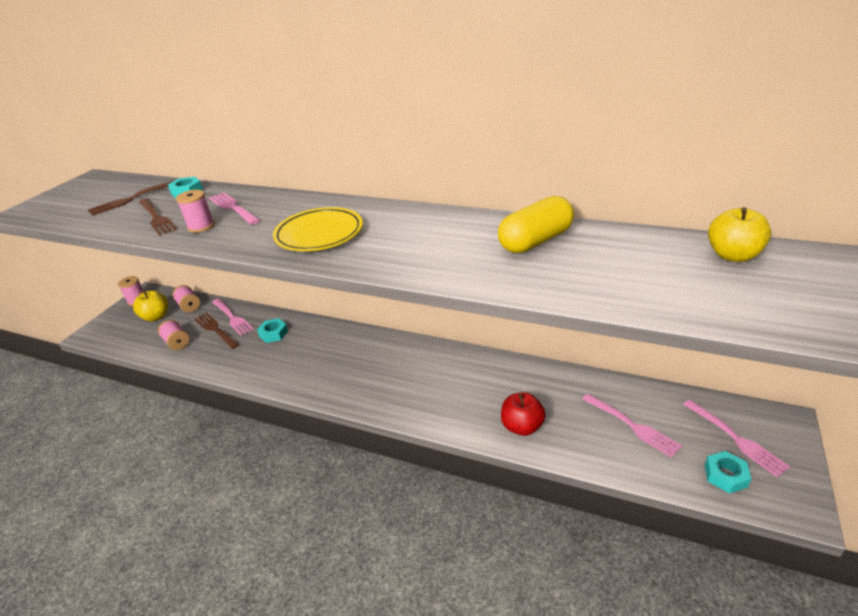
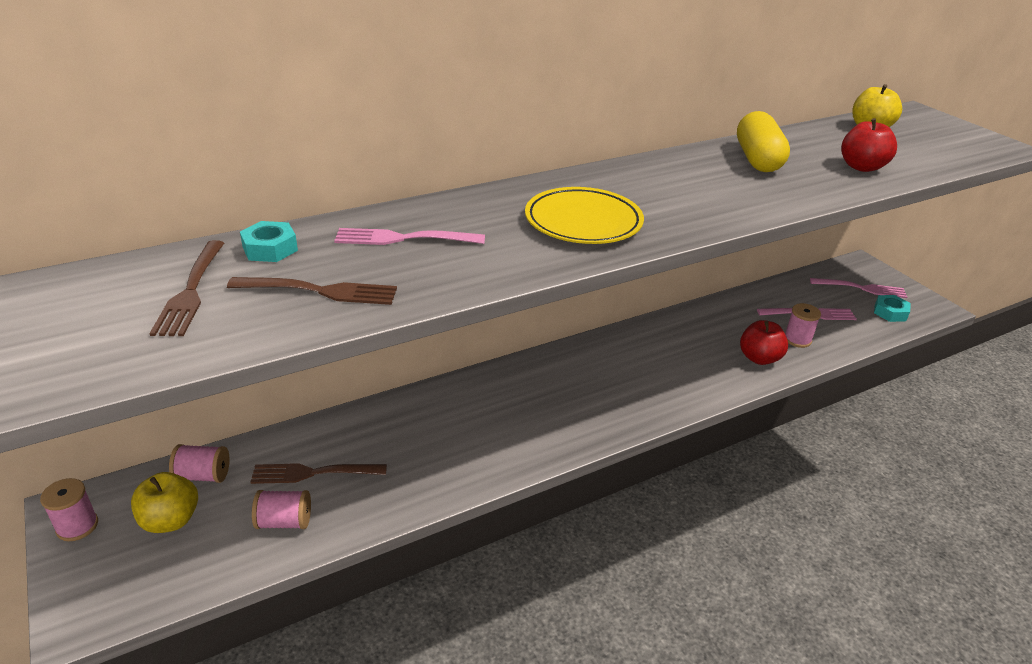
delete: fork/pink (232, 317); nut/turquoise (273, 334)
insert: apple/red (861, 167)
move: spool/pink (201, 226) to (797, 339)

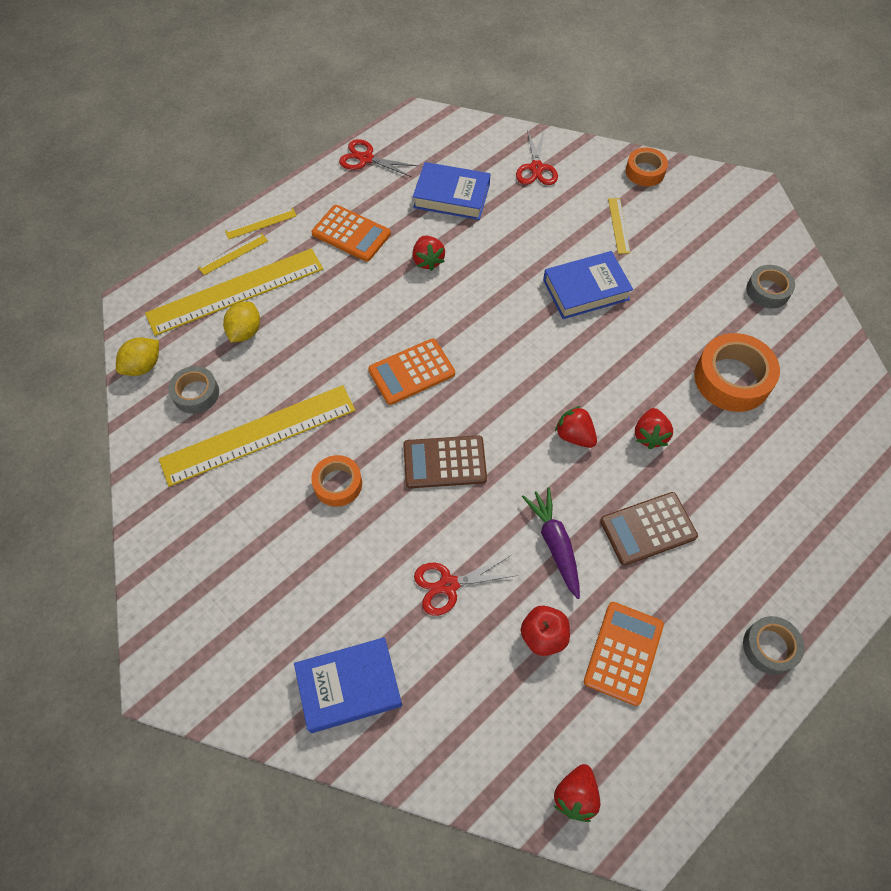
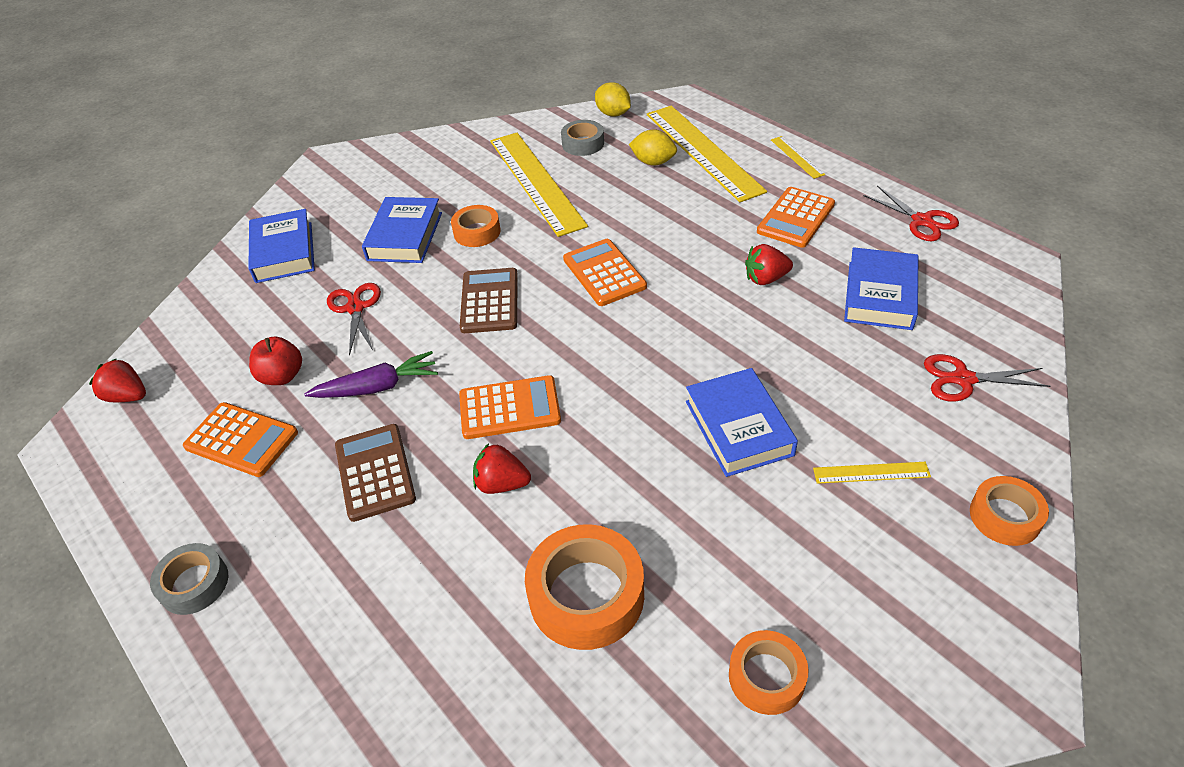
delete: ruler/yellow (233, 254)
insert: book/blue (405, 236)
replace: strawberry/red (574, 436) to calculator/orange (509, 408)
recolor: tape/grey (767, 291) to tape/orange (766, 677)
rotate: scissors/red (366, 159) = (922, 221) 120 degrees clockwise

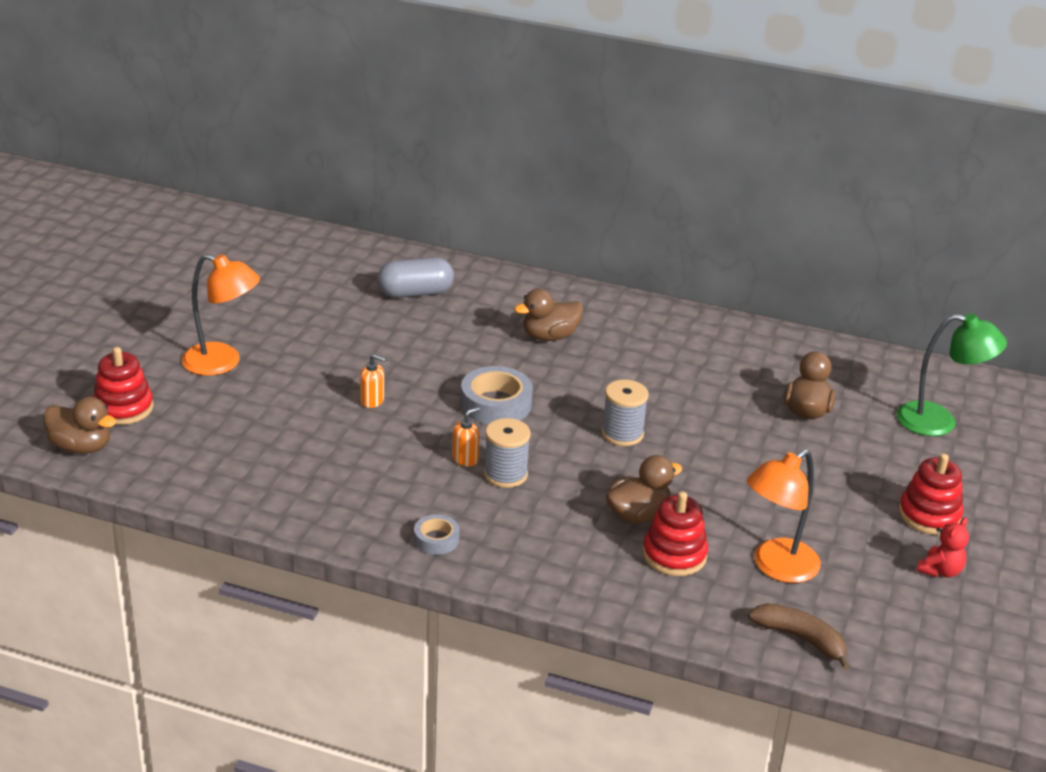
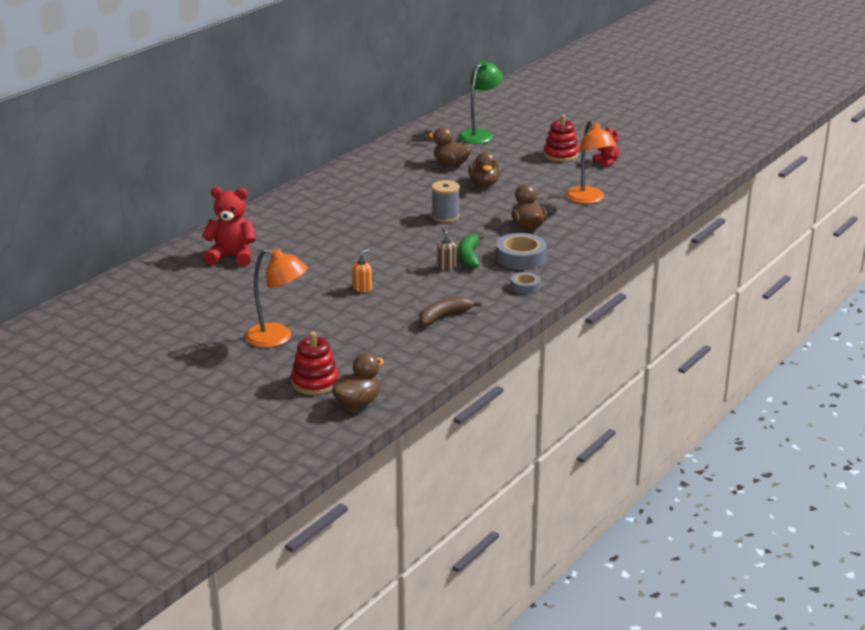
delete: stacking toy/red (674, 555)
move: tape/grey (496, 404) to (520, 258); duck/brown (549, 336) to (484, 183); banana/brown (800, 639) to (444, 316)
replace: capsule/grey (415, 293) to teddy bear/red (232, 256); spool/grey (505, 474) to banana/green (469, 257)
recolor: soap dispenser/orange (465, 458) to soap dispenser/brown (446, 267)
rotate: lamp/orange (222, 363) = (277, 338) 75 degrees clockwise

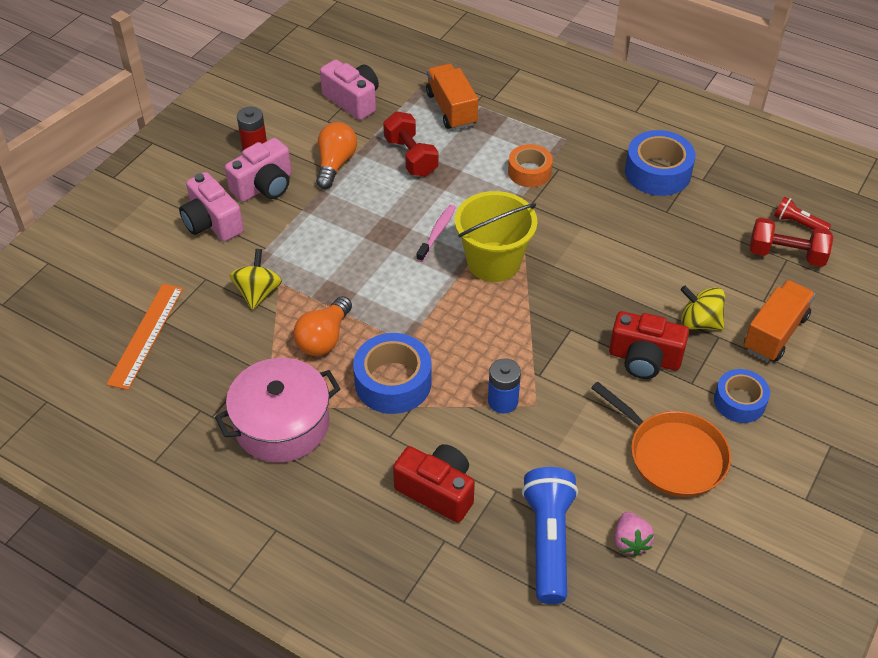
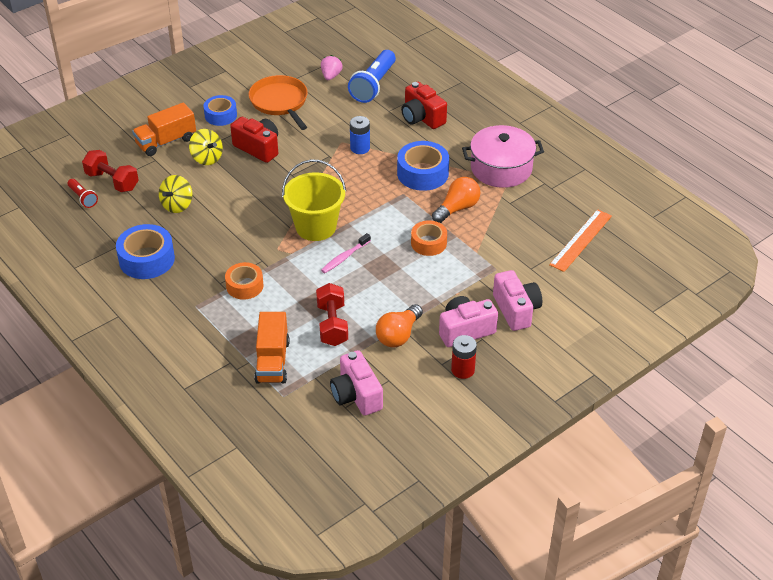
insert: tape/orange (428, 243)
move: spinning top/yellow (258, 293) to (177, 205)

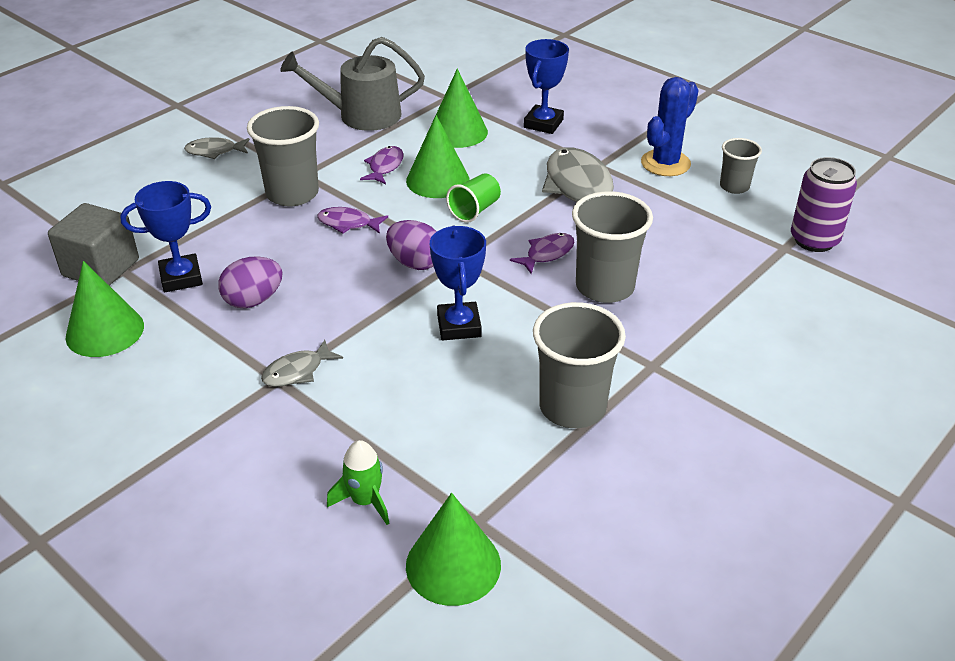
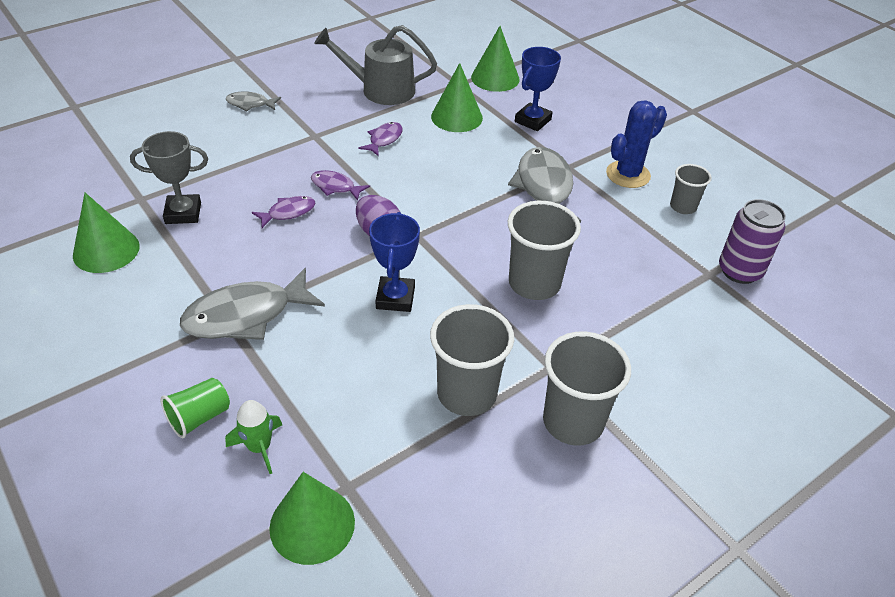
delete: cube/grey (101, 268); egg/purple (253, 300)
move: cup/grey (292, 194) to (573, 422); cone/green (437, 180) to (495, 78); cup/green (475, 210) to (199, 417); fish/purple (547, 254) to (288, 212)
recolor: trophy/blue (181, 278) to trophy/grey (183, 213)
resize: fish/grey (297, 371) = (246, 315) x1.94

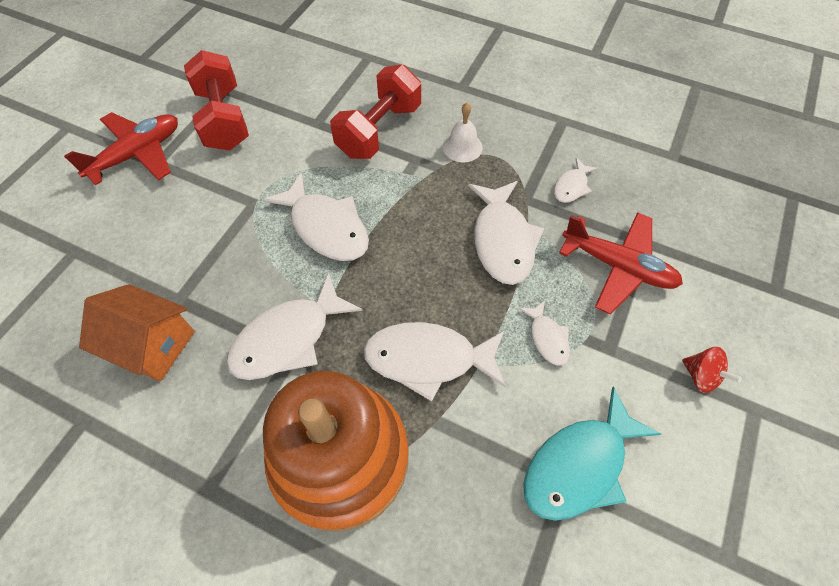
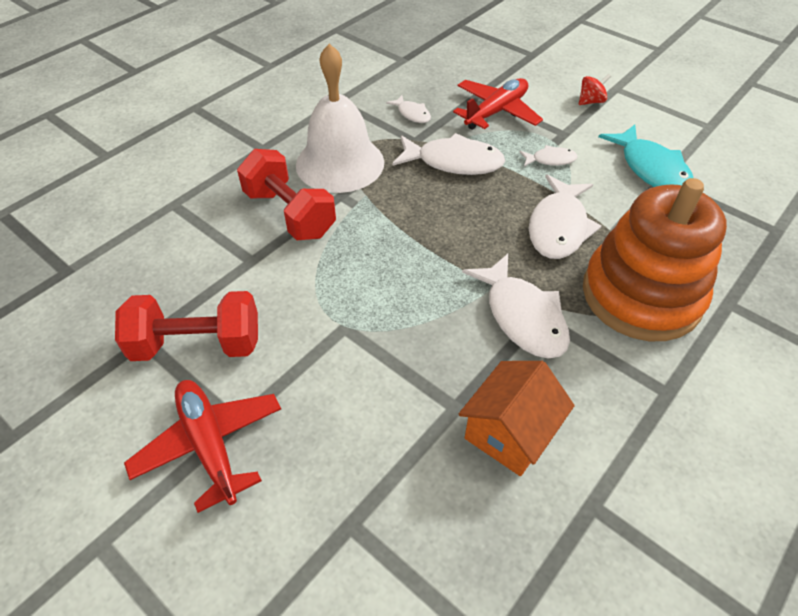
delete: fish/white (326, 227)
resize: bell/white (462, 147) = (340, 163) x2.27

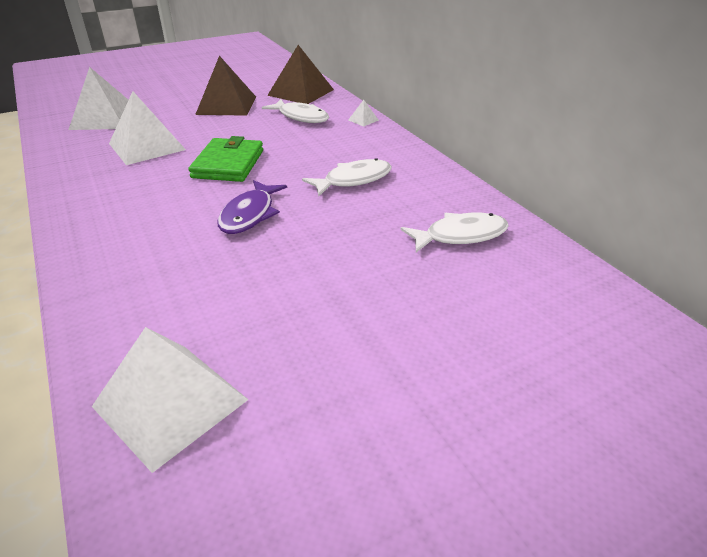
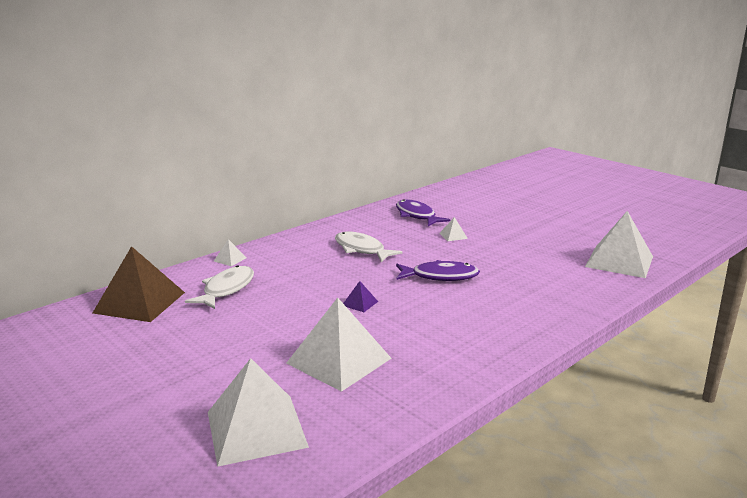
delete: pyramid/brown (226, 105)
insert: pyramid/white (453, 236)
replace: wallet/green (228, 164) to pyramid/purple (359, 303)
recolor: fish/white (460, 235) to fish/purple (417, 215)

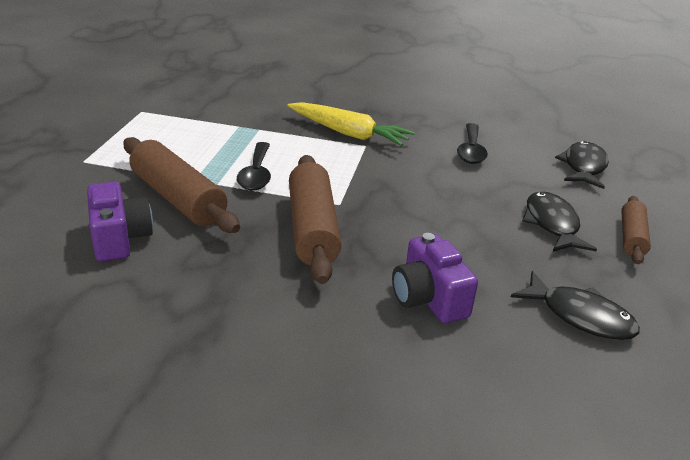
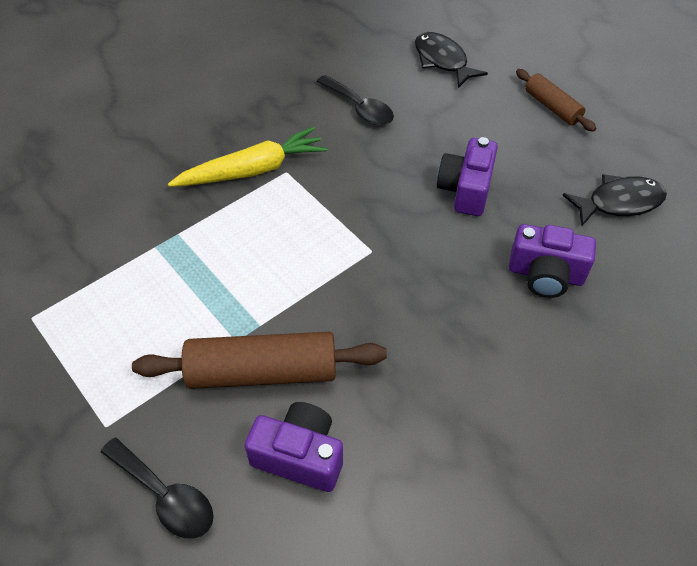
delete: rolling pin/brown (312, 229); fish/black (552, 224)
insert: camera/purple (465, 189)
move: spoon/black (256, 174) to (165, 496)

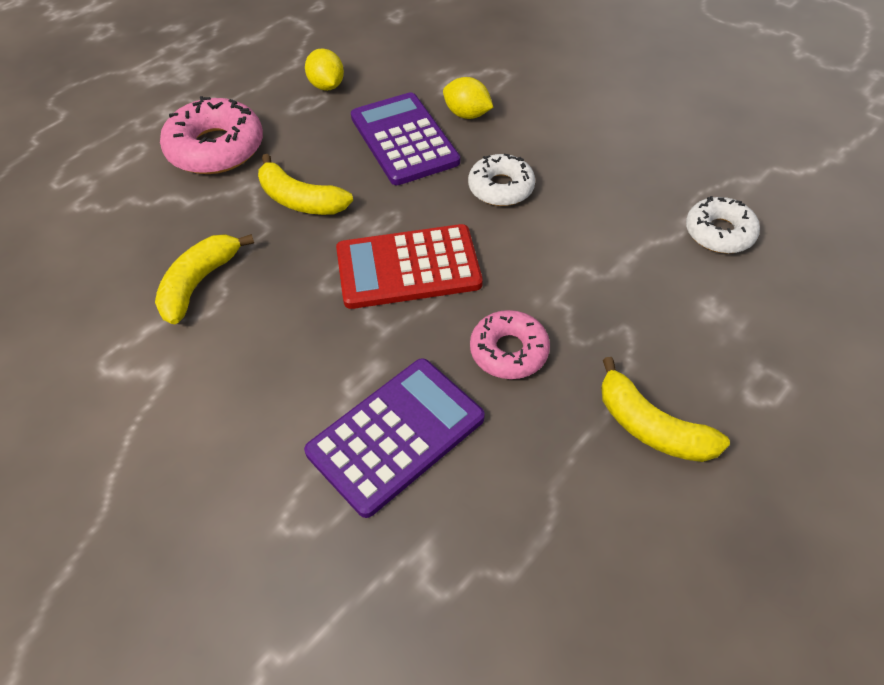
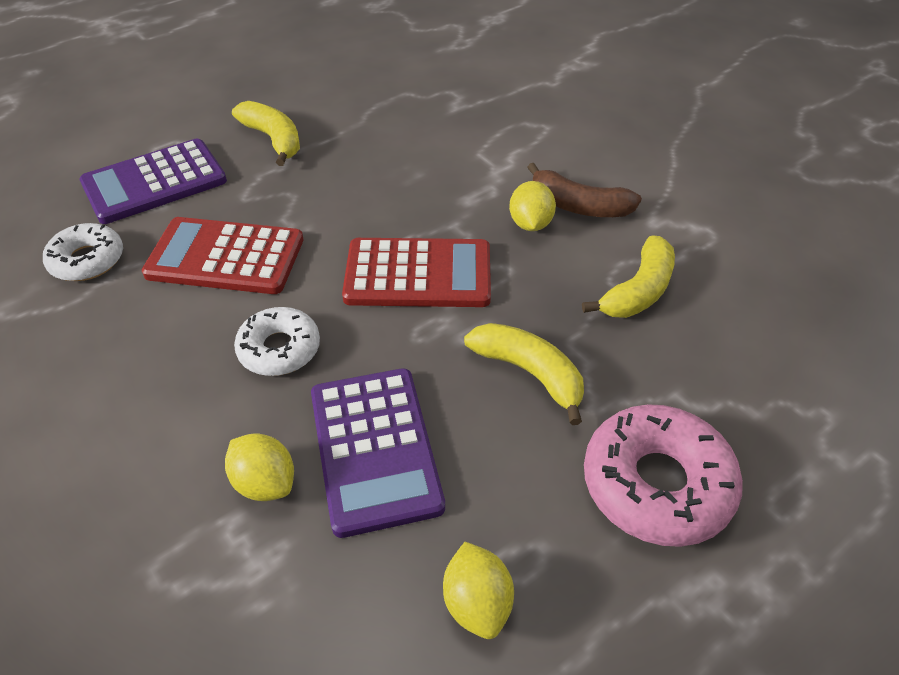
delete: donut/pink (509, 351)
insert: calculator/red (225, 257); lemon/yellow (530, 224); banana/brown (578, 206)
move: calculator/purple (396, 435) to (154, 182)

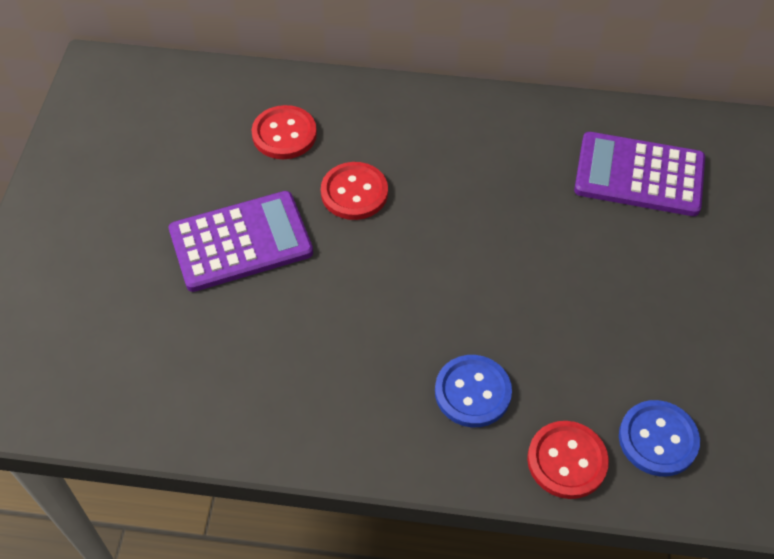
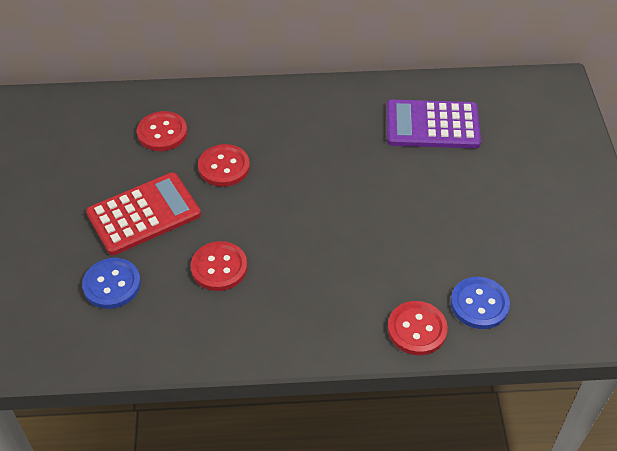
insert: button/red (219, 267)
move: button/blue (472, 392) to (112, 284)
recolor: calculator/purple (241, 241) to calculator/red (144, 214)

